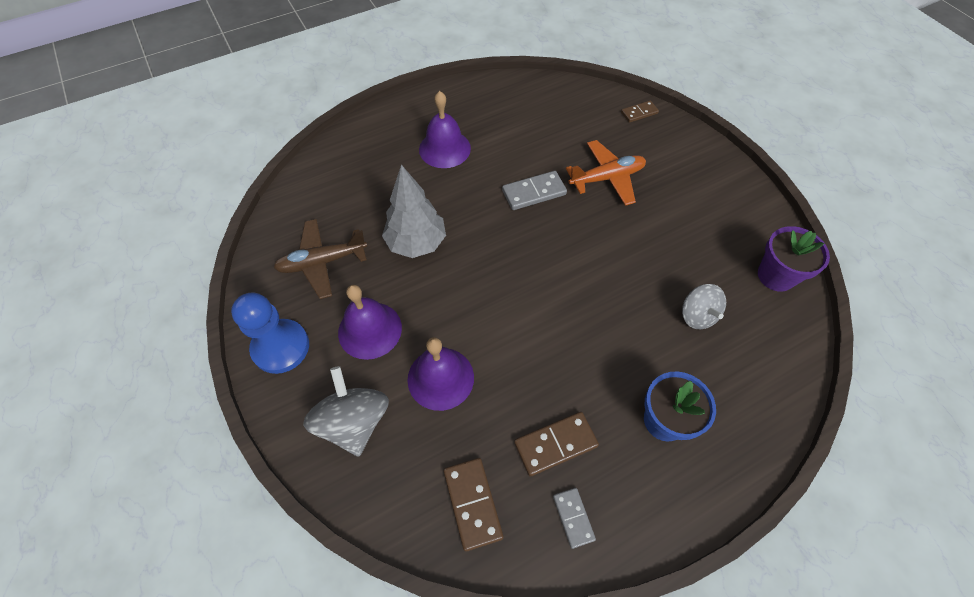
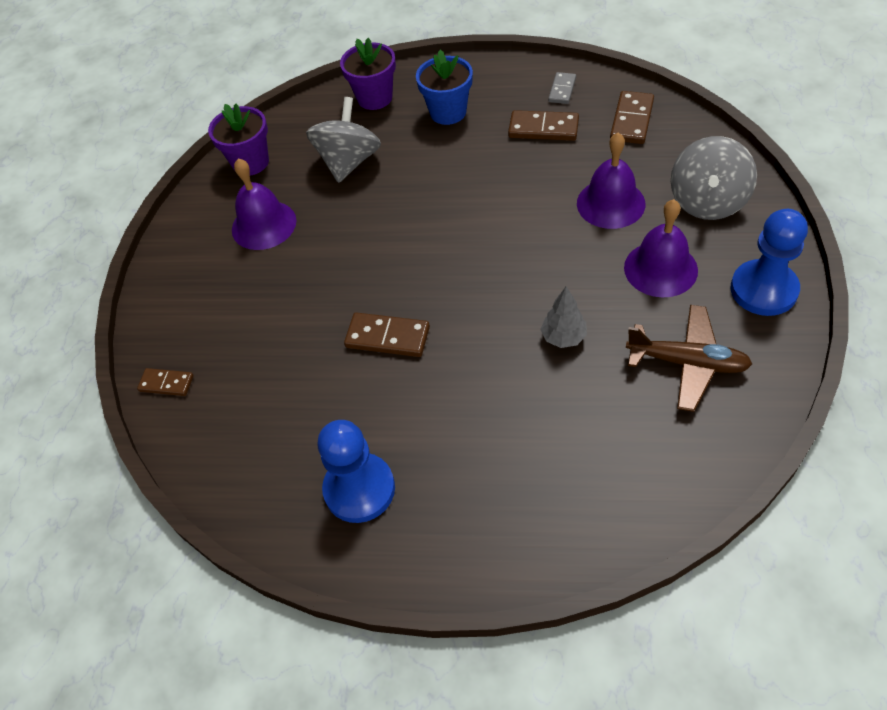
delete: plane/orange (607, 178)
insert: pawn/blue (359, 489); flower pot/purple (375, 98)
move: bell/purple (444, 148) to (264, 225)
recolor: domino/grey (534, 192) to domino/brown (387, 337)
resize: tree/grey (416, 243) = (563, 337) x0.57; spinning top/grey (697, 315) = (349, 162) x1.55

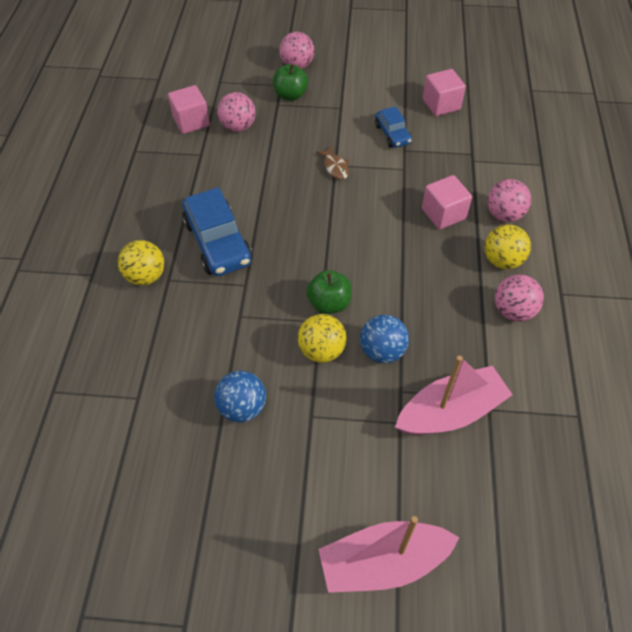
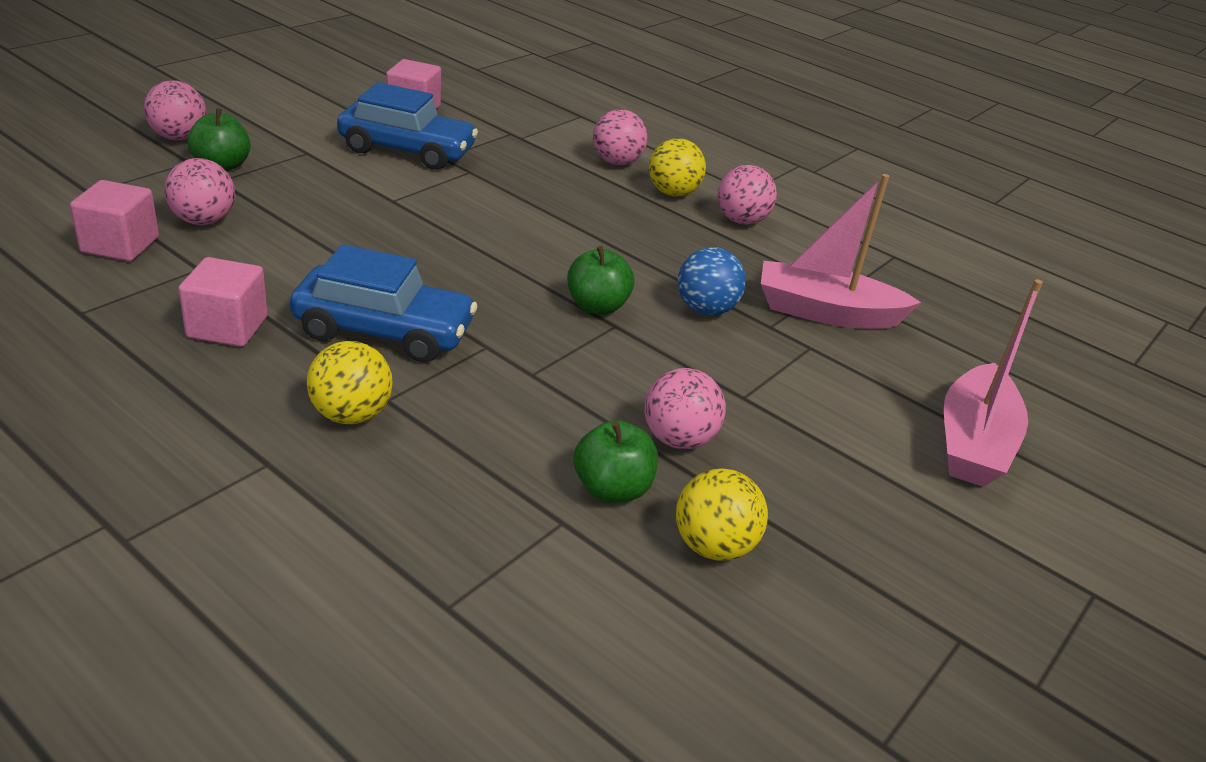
delete: fish/brown (335, 167)
insert: apple/green (612, 489)
move: ball/yellow (322, 350) to (713, 546); cube/pink (443, 214) to (227, 327)
recolor: ball/blue (242, 407) to ball/pink (678, 439)
rotate: boat/pink (450, 411) = (826, 312) 90 degrees counterclockwise
resize: car/blue (392, 134) = (407, 150) x1.80

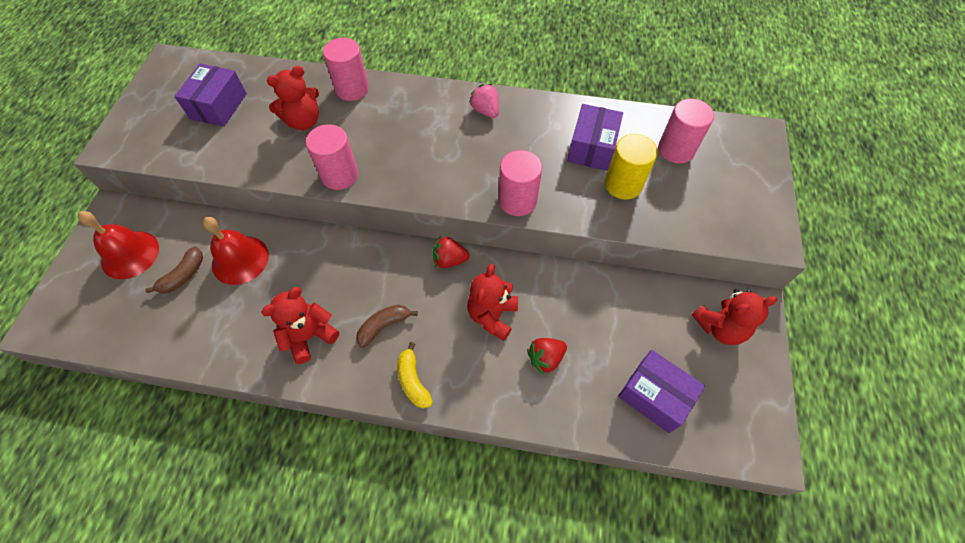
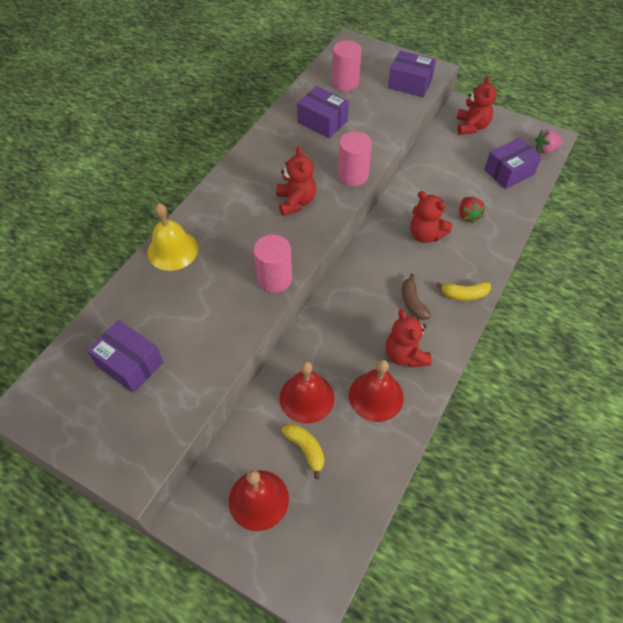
delete: strawberry/red (449, 260); cylinder/yellow (623, 184)
insert: bell/red (376, 396); box/purple (410, 84)
move: teddy bear/red (303, 121) to (296, 202); strawberry/pink (485, 111) to (545, 150)
replace: cylinder/pink (352, 89) to bell/yellow (172, 250)
recolor: banana/brown (184, 275) to banana/yellow (305, 449)

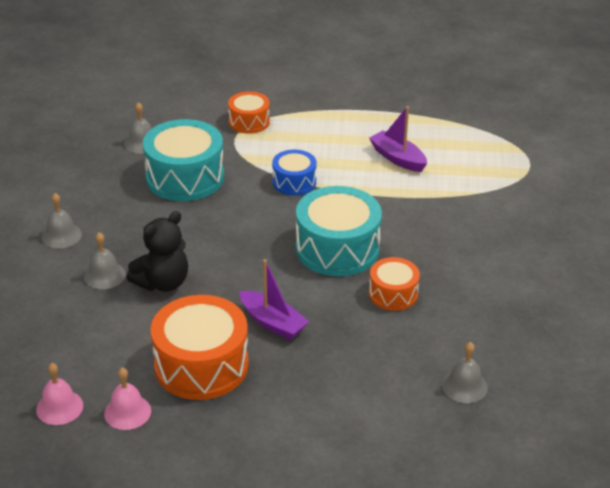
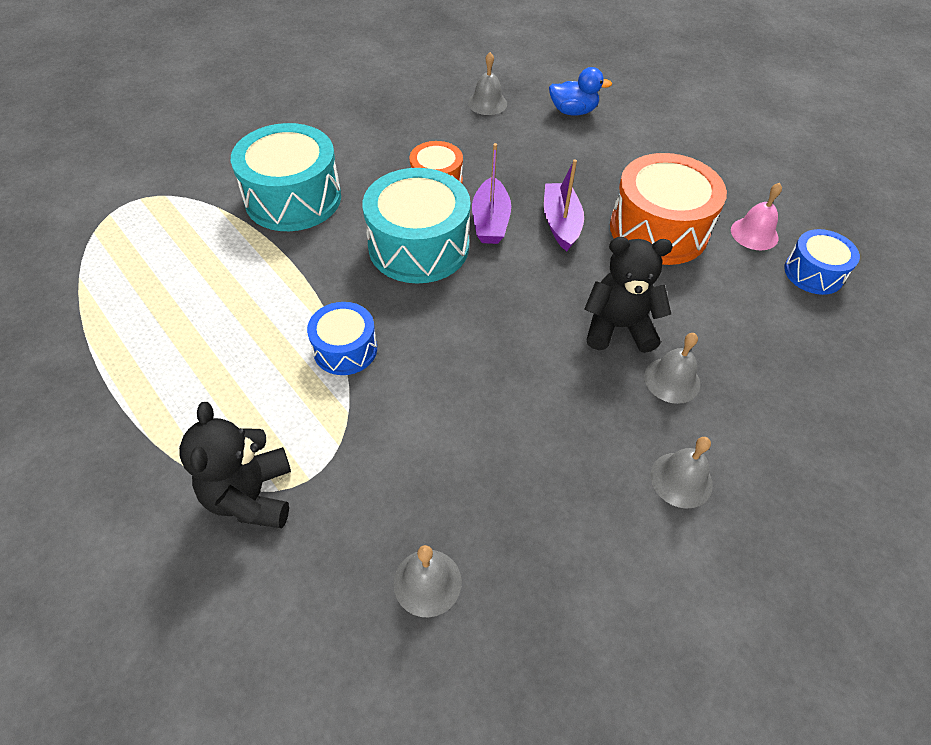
insert: duck/blue (573, 111)
move: drum/turquoise (185, 177) to (293, 198); boat/purple (397, 158) to (490, 221)
replace: bell/pink (59, 407) to drum/blue (813, 273); drum/orange (249, 122) to teddy bear/black (251, 496)

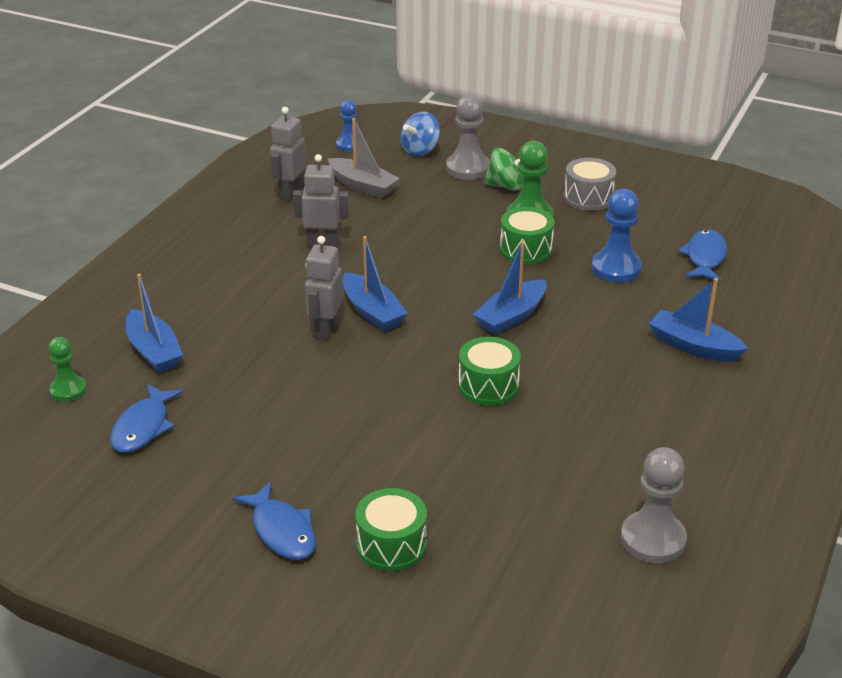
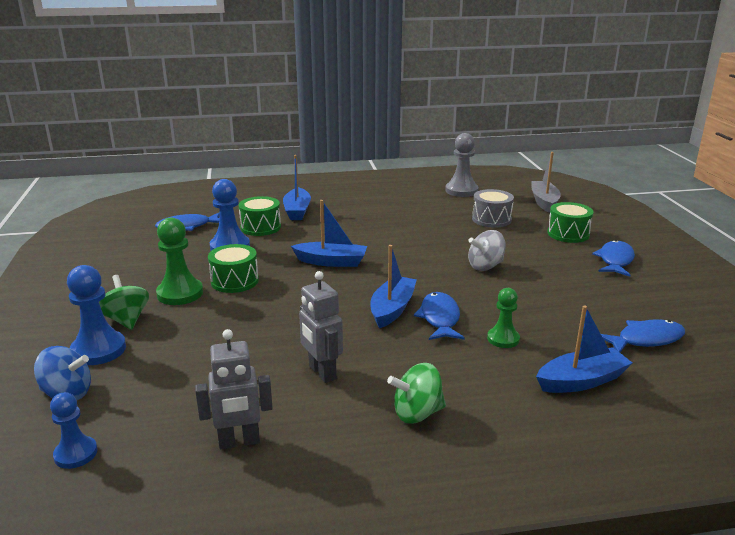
insert: spinning top/green (417, 413); spinning top/grey (485, 266)
move: pawn/green (68, 390) to (503, 339); boat/grey (363, 186) to (544, 202); drum/green (488, 386) to (260, 227); drum/grey (588, 197) to (491, 219)
replace: robot/grey (325, 330) to fish/blue (439, 318)
recolor: pawn/grey (468, 168) to pawn/blue (99, 350)
rotate: boat/blue (154, 351) = (581, 381) 45 degrees clockwise

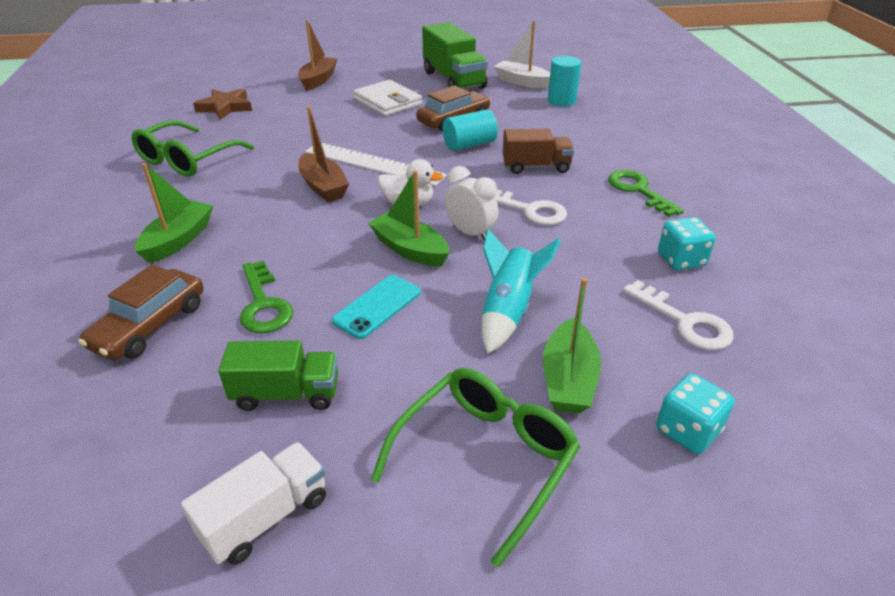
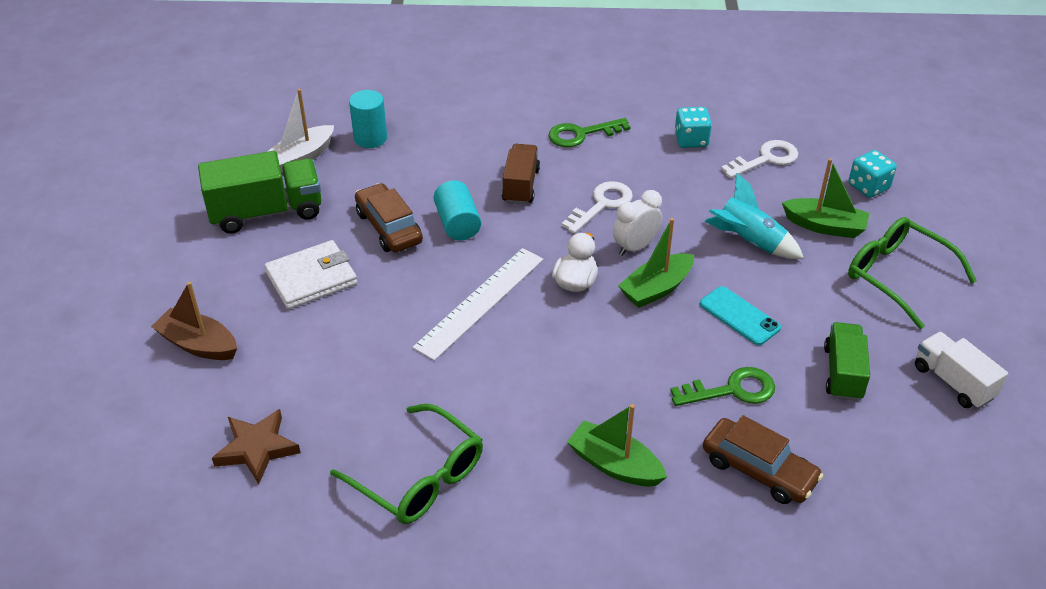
delete: boat/brown (323, 187)

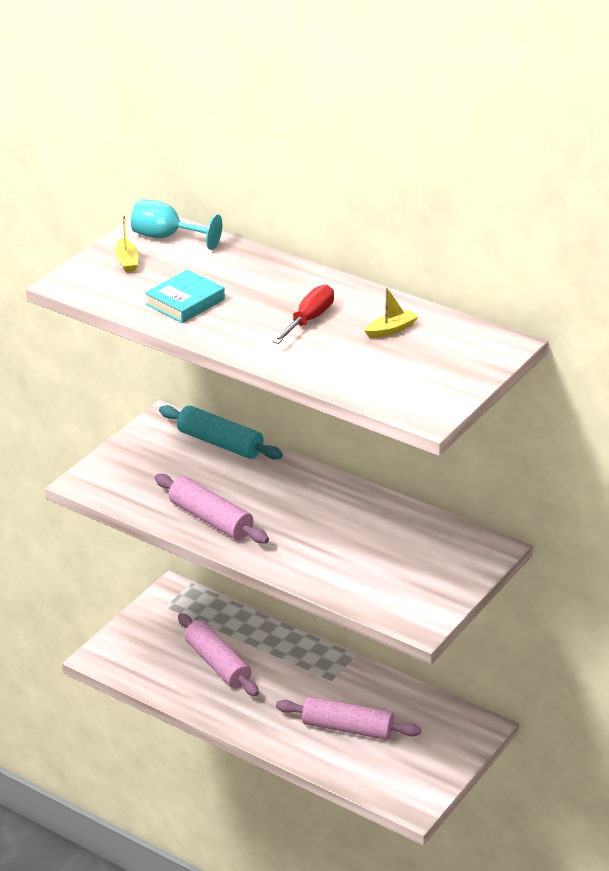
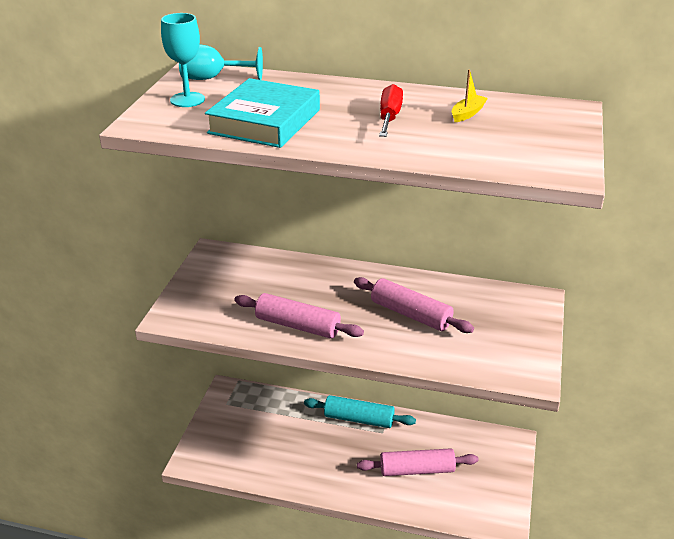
move: rolling pin/turquoise (220, 443) to (359, 419); rolling pin/pink (217, 664) to (410, 314)
replace: boat/yellow (127, 261) to goblet/turquoise (187, 100)
resize: book/turquoise (185, 302) = (265, 121) x1.57

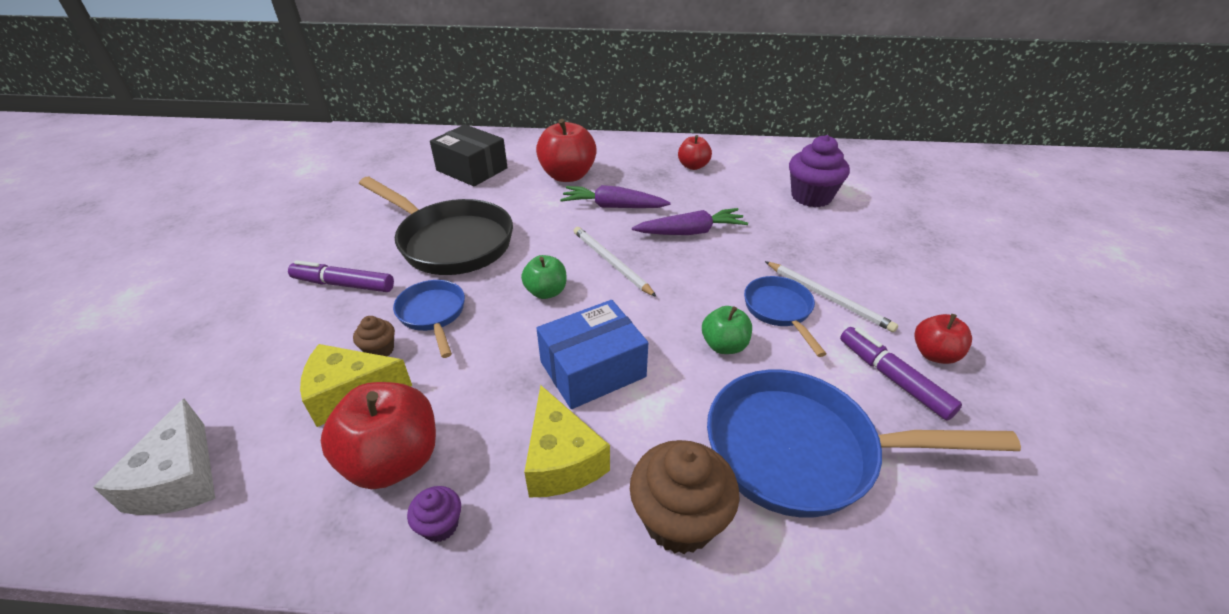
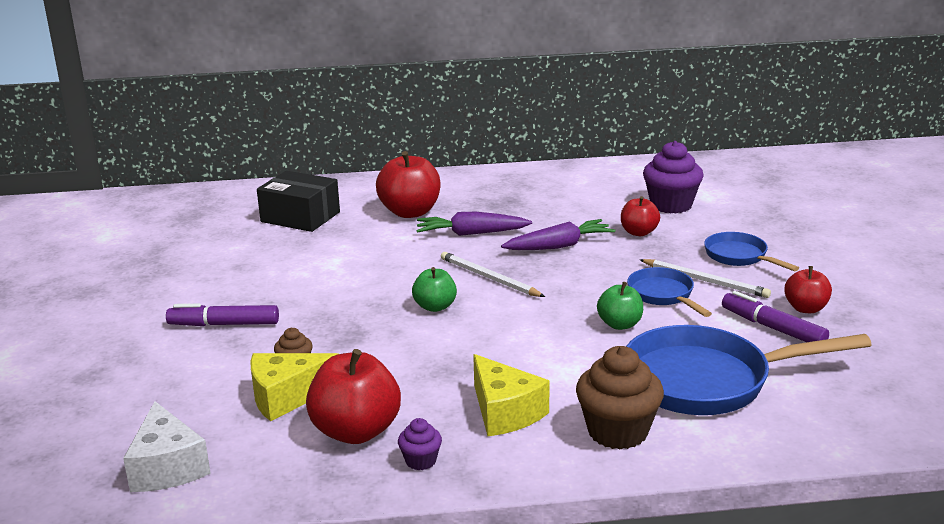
delete: pan/black (450, 242); box/blue (593, 369)
move: pan/blue (433, 315) to (739, 257); apple/red (693, 166) to (638, 232)

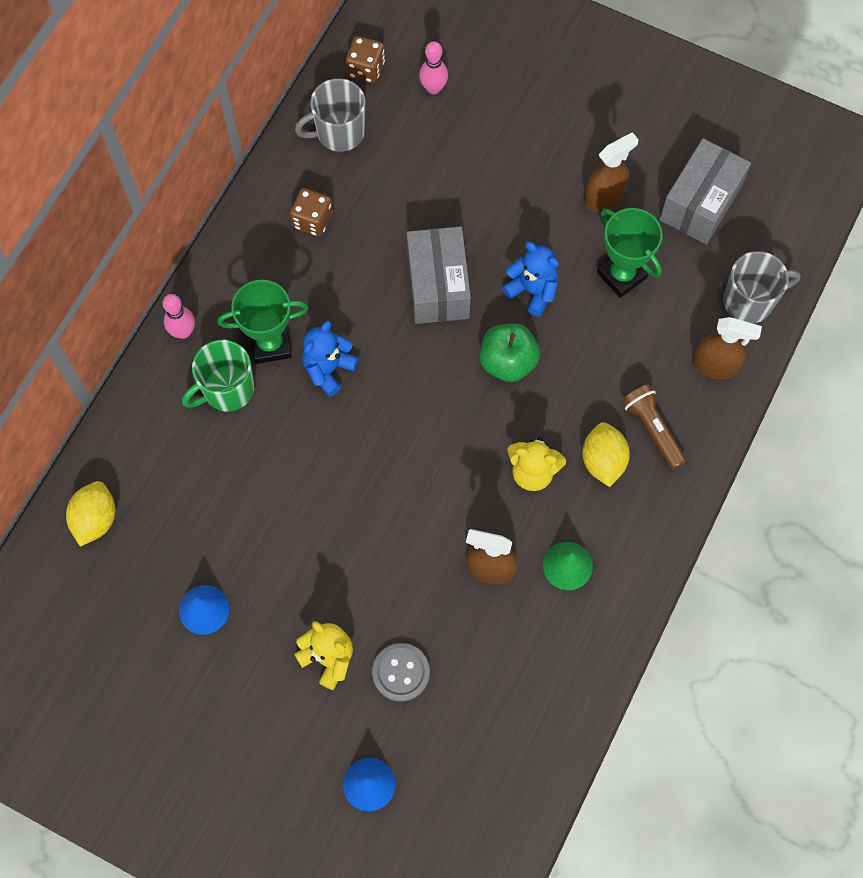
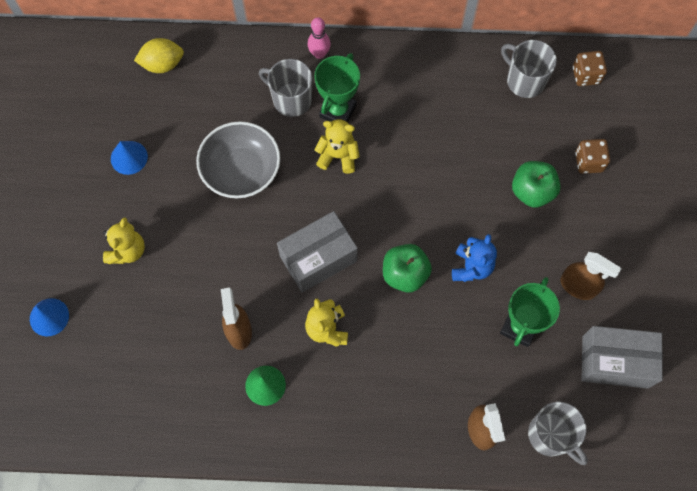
delete: button/grey (401, 672); bowling pin/pink (433, 88); lemon/yellow (603, 461); flashlight/brown (652, 429)
insert: bowl/grey (241, 170); apple/green (532, 191)
move: dice/brown (312, 220) to (589, 162); box/grey (438, 286) to (318, 258)
recolor: mug/green (227, 389) to mug/grey (291, 99); teddy bear/blue (328, 369) to teddy bear/yellow (338, 156)
rotate: trophy/green (270, 344) = (338, 111) 60 degrees clockwise

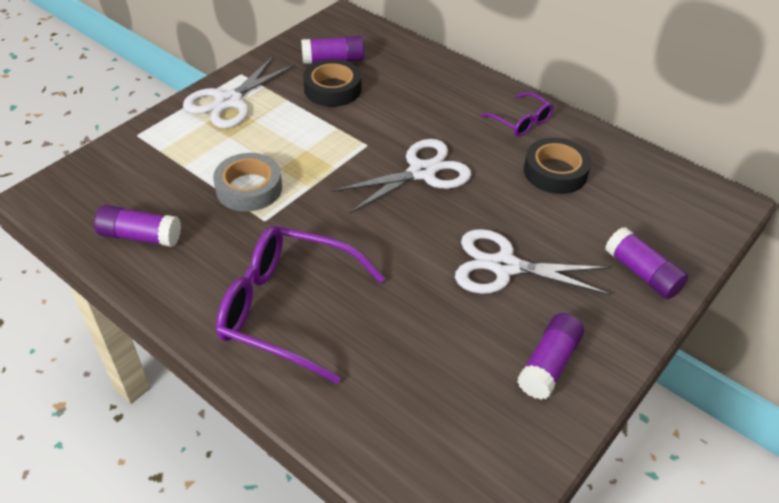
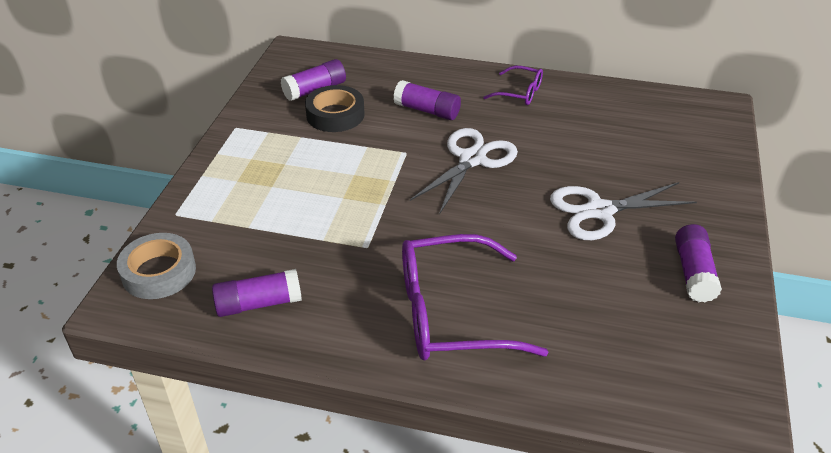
delete: scissors/white (228, 102); tape/black (555, 172)
move: tape/grey (249, 188) to (159, 272); glue stick/purple (642, 273) to (427, 111)

